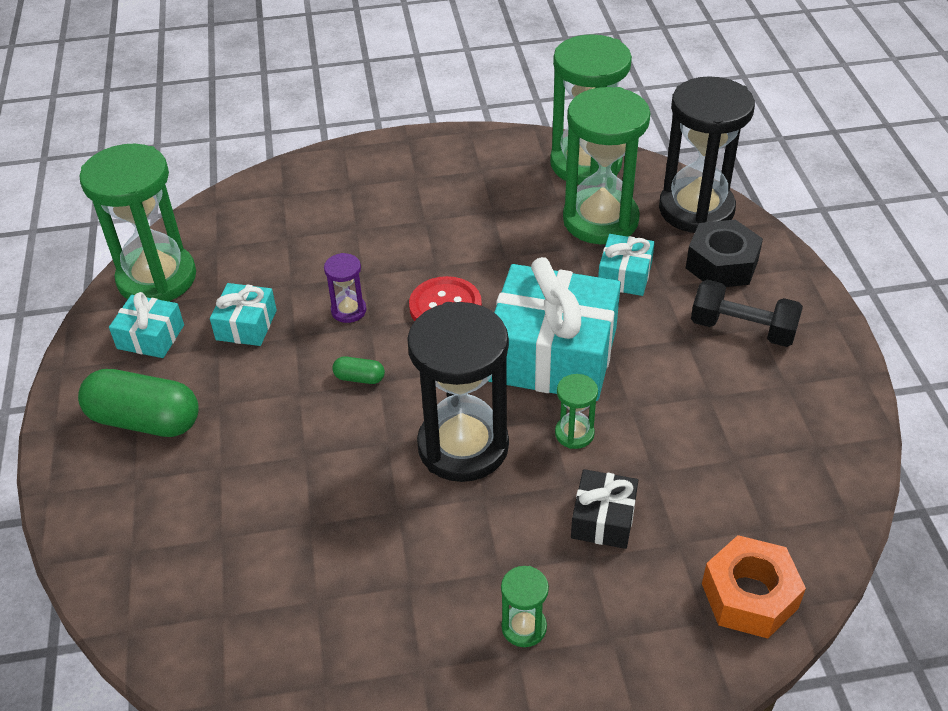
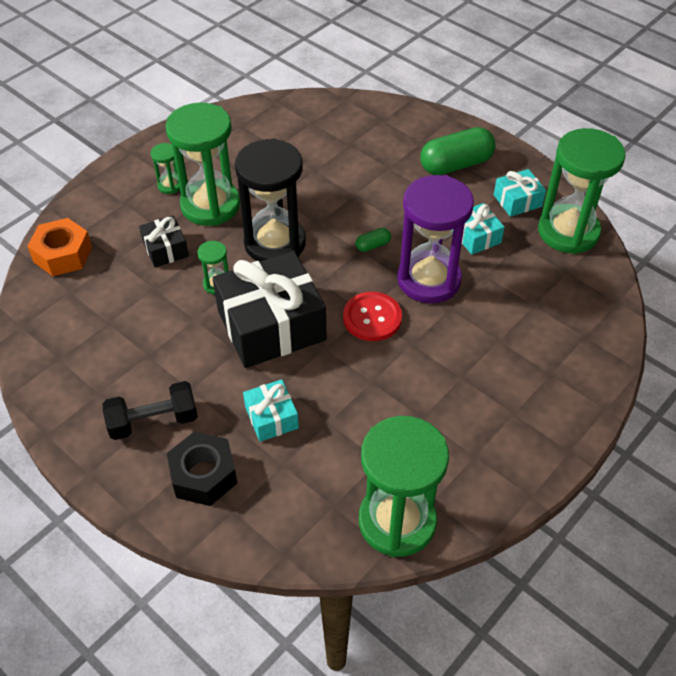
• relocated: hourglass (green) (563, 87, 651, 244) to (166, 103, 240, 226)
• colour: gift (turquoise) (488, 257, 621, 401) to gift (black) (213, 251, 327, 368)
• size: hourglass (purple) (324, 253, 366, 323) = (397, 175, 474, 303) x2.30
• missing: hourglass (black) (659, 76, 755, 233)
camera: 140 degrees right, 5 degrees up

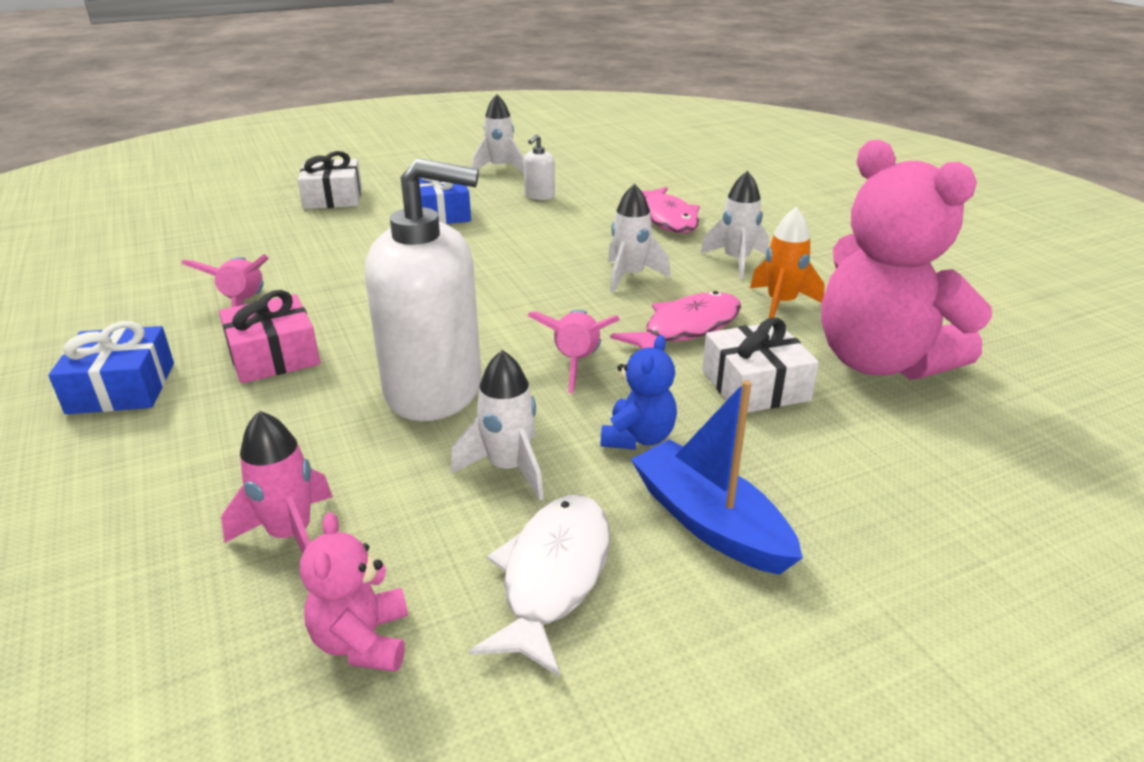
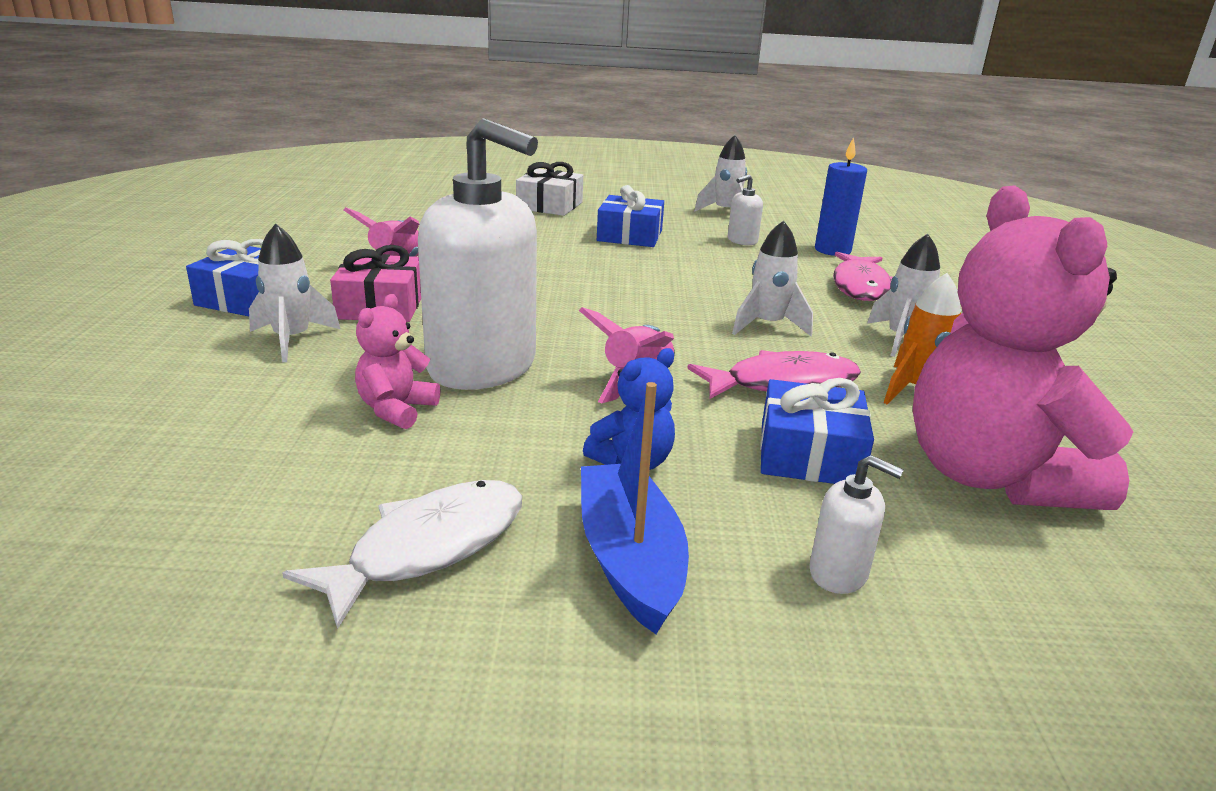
• relocated: rocket (white) (451, 350, 544, 500) to (249, 224, 341, 362)
• relocated: teddy bear (pink) (300, 512, 408, 672) to (355, 294, 440, 429)
• colour: gift (white) (702, 318, 819, 413) to gift (blue) (760, 378, 874, 484)
• appeared: soap dispenser (white) (809, 455, 904, 594)
• appeared: candle (blue) (815, 137, 867, 256)
• missing: rocket (pink) (221, 411, 333, 553)
camera: 25 degrees right, 5 degrees down

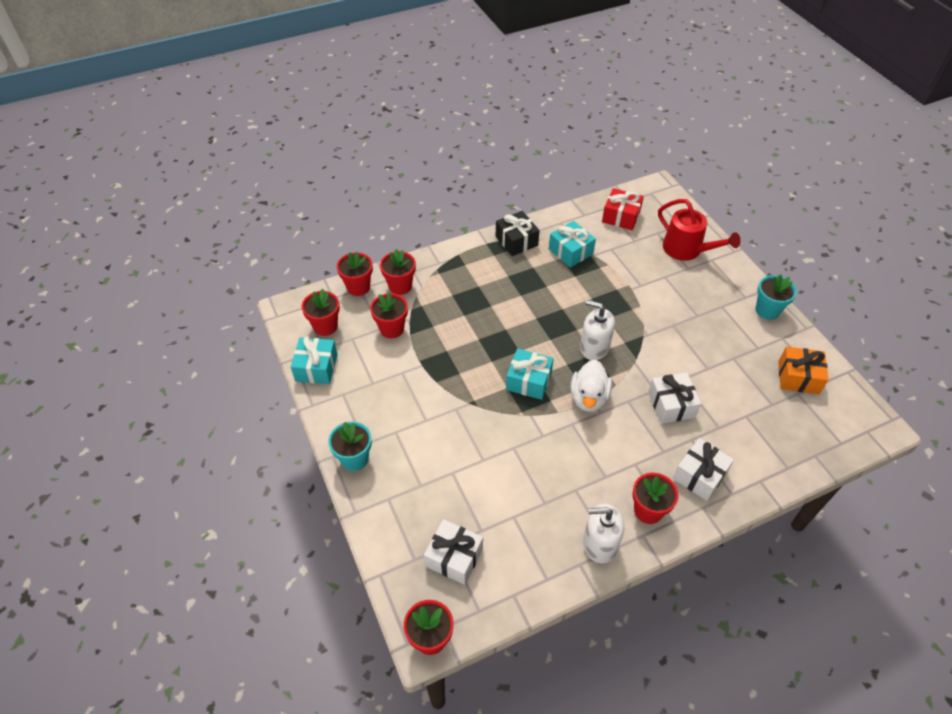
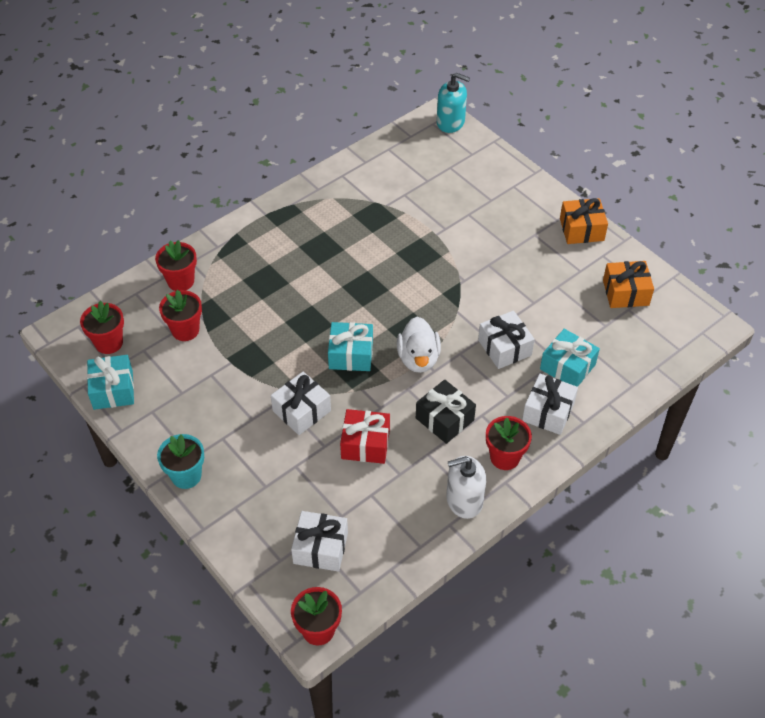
• appeared: gift (white) (271, 372, 331, 435)
• relocated: gift (red) (602, 188, 644, 230) to (340, 409, 390, 464)
• relocated: gift (black) (496, 211, 540, 256) to (416, 380, 476, 444)
• appeared: soap dispenser (turquoise) (437, 73, 470, 133)
• relocated: gift (turquoise) (549, 221, 596, 268) to (540, 329, 600, 387)
• exchanged: flower pot (turquoise) (756, 274, 797, 320) to gift (orange) (560, 198, 608, 244)
• missing: flower pot (red) (337, 252, 373, 296)
• missing: soap dispenser (white) (580, 300, 615, 360)
• missing: watering can (red) (658, 199, 741, 261)
camera: 15 degrees left, 0 degrees up

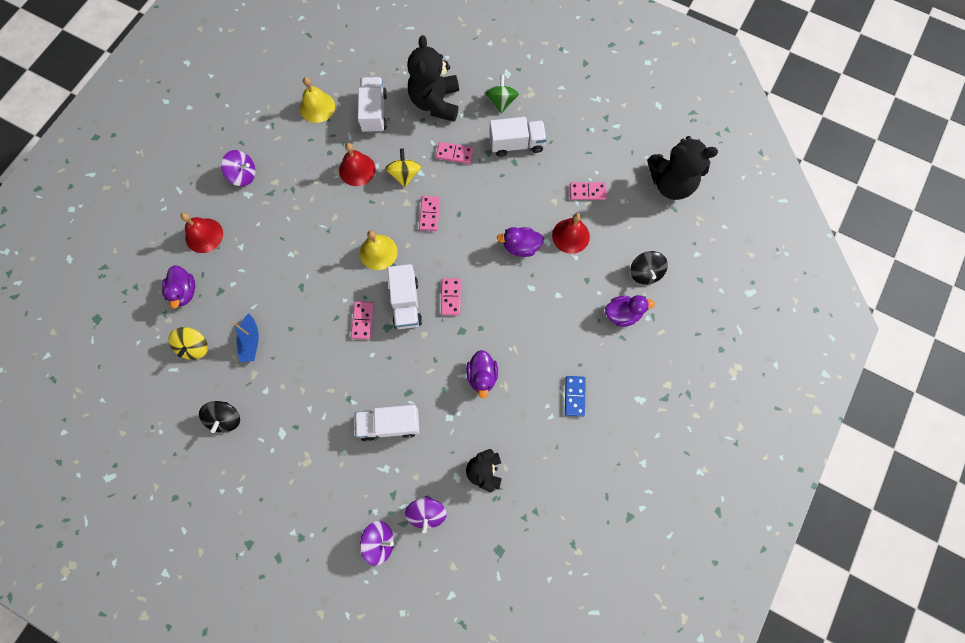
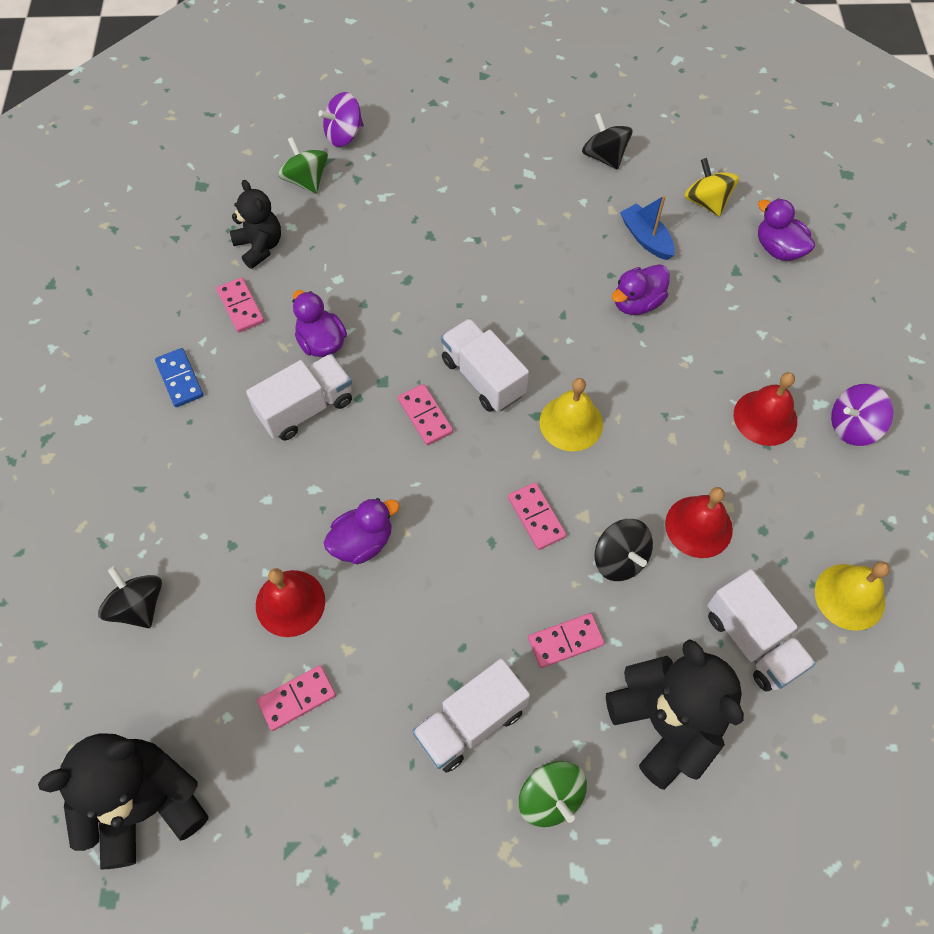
• relocated: domino (pink) (351, 301, 374, 340) to (216, 277, 264, 333)
• relocated: truck (white) (354, 405, 419, 442) to (246, 354, 352, 441)
• colour: spinning top (purple) (405, 496, 447, 533) to spinning top (green) (278, 137, 328, 194)
• colour: spinning top (yellow) (385, 149, 421, 188) to spinning top (black) (595, 519, 653, 581)
• relocated: duck (purple) (605, 295, 655, 327) to (612, 264, 670, 315)
• relocated: bell (red) (181, 213, 223, 253) to (734, 372, 797, 446)
camera: 150 degrees right, 10 degrees down

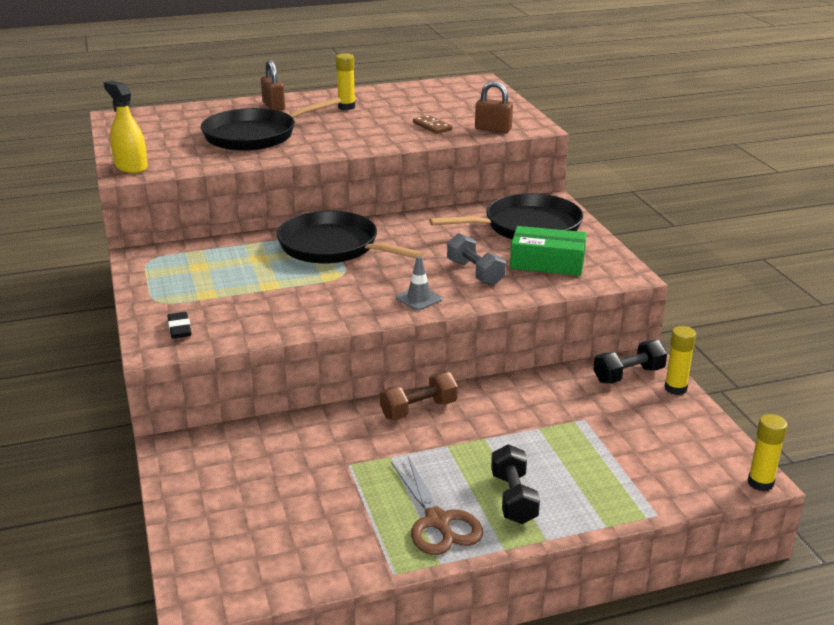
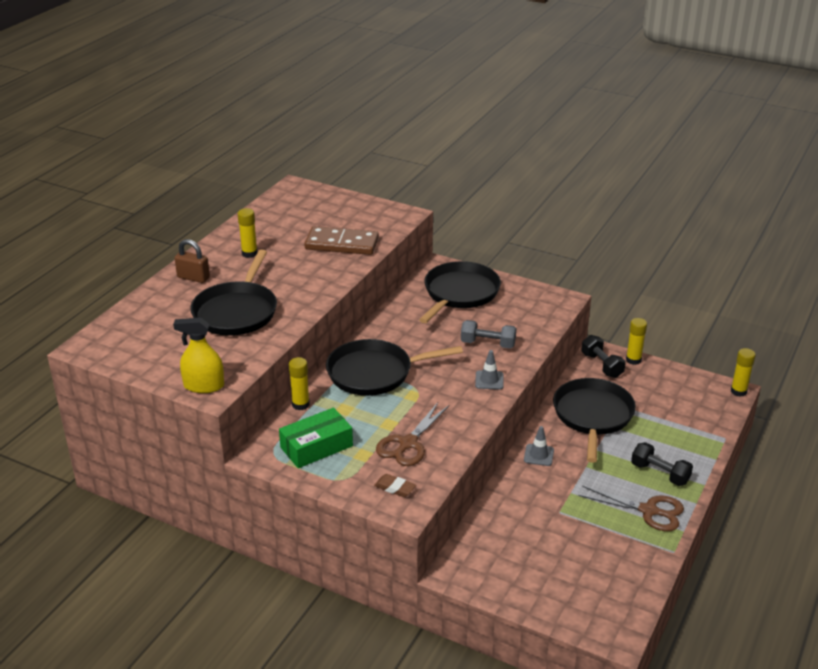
• relocated: box (green) (510, 226, 587, 276) to (279, 408, 353, 468)
• appeared: glue stick (yellow) (289, 357, 310, 410)
• size: domino (brown) (413, 115, 452, 134) = (304, 226, 379, 255) x1.99
• colour: eraser (black) (168, 312, 191, 339) to eraser (brown) (374, 474, 416, 497)
• appeared: scissors (brown) (376, 403, 449, 466)
• exchanged: dumbbell (brown) (380, 372, 458, 420) to traffic cone (grey) (524, 426, 554, 466)
• appeared: pan (black) (553, 378, 636, 463)
• spun: dumbbell (black) (593, 340, 667, 384) = (581, 335, 626, 378) 45 degrees counterclockwise
• missing: padlock (brown) (475, 81, 513, 133)
camera: 45 degrees left, 5 degrees up

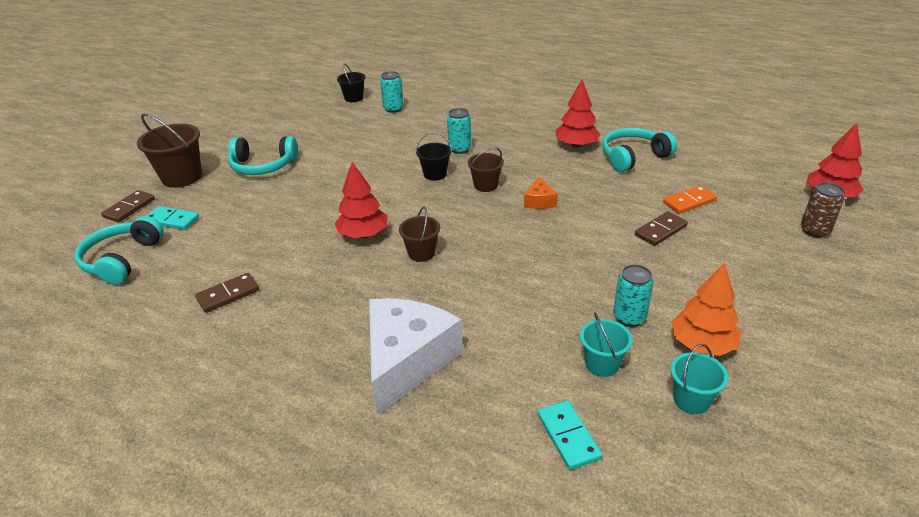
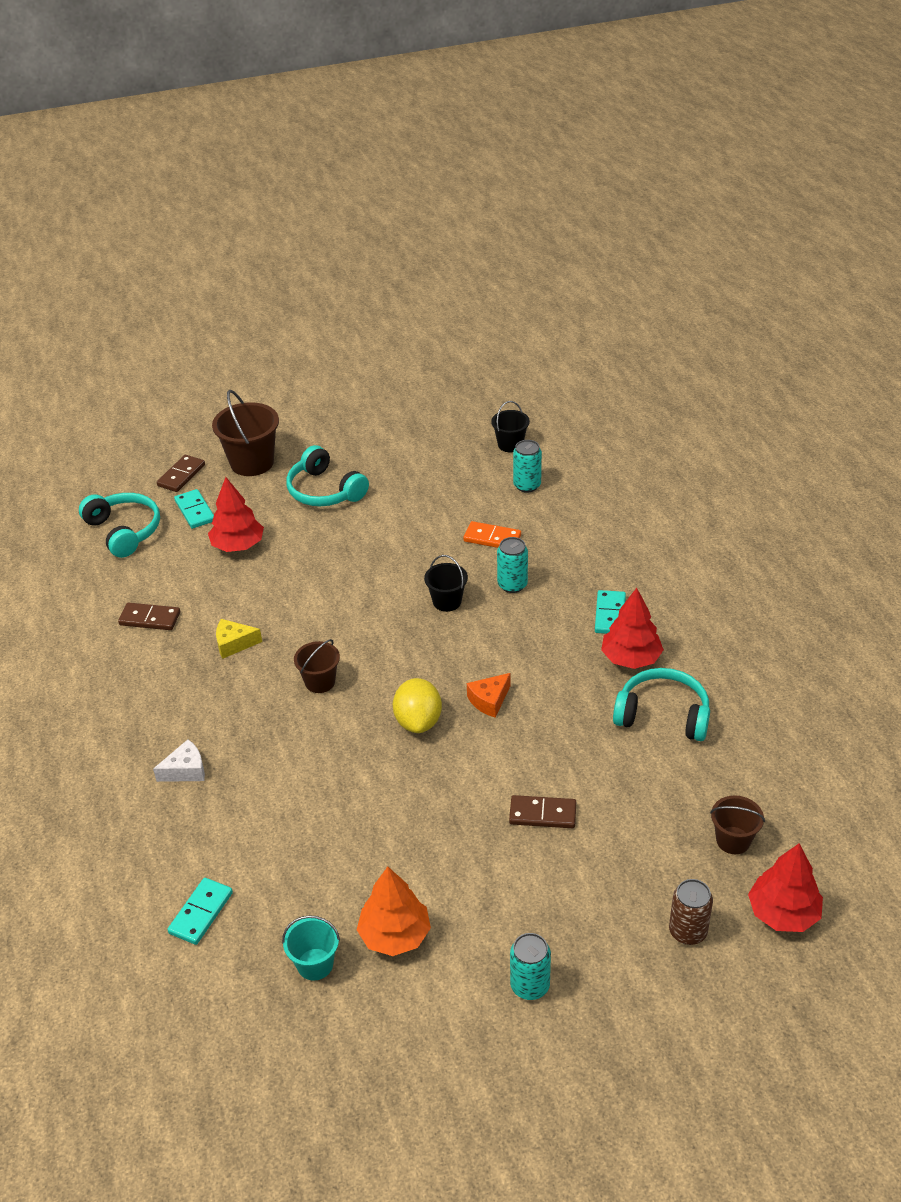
• spun: headphones (turquoise) (74, 216, 164, 285) = (79, 493, 160, 558) 90 degrees clockwise
• size: cheese (white) (369, 298, 463, 415) = (153, 739, 205, 782) x0.44
• spun: domino (brown) (101, 190, 155, 223) = (157, 455, 205, 492) 45 degrees counterclockwise
• relocated: tree (red) (334, 162, 388, 238) to (208, 477, 264, 552)
• appeared: cheese (yellow) (216, 619, 262, 659)
• appeared: lemon (yellow) (393, 678, 442, 733)
• relocated: domino (orange) (663, 185, 717, 214) to (463, 521, 521, 548)
• relocated: can (turquoise) (613, 264, 654, 327) to (510, 933, 551, 1000)
• appeared: domino (turquoise) (595, 590, 626, 634)
• relocated: bucket (brown) (468, 148, 504, 192) to (710, 795, 765, 854)
• missing: bucket (turquoise) (580, 312, 633, 377)
camera: 45 degrees right, 5 degrees up

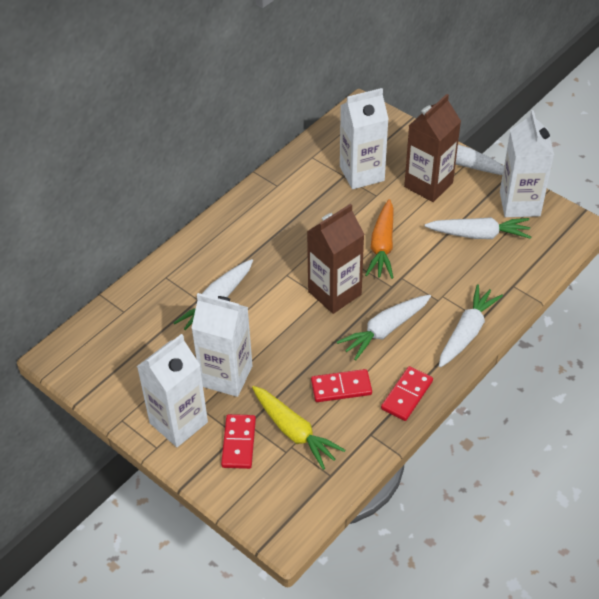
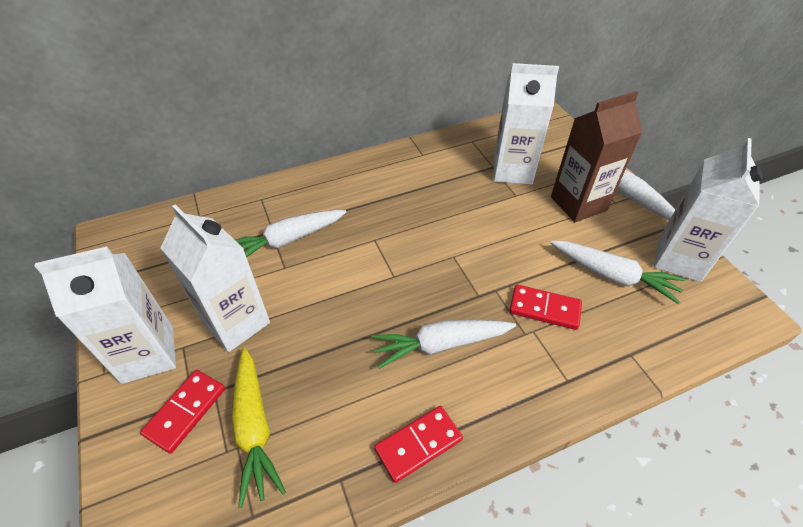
• relocated: domino (red) (311, 369, 372, 402) to (509, 284, 582, 330)
• missing: carton (brown) (307, 204, 365, 314)
• missing: carrot (orange) (365, 199, 394, 279)
• missing: carrot (white) (439, 284, 503, 367)
camera: 25 degrees right, 0 degrees up

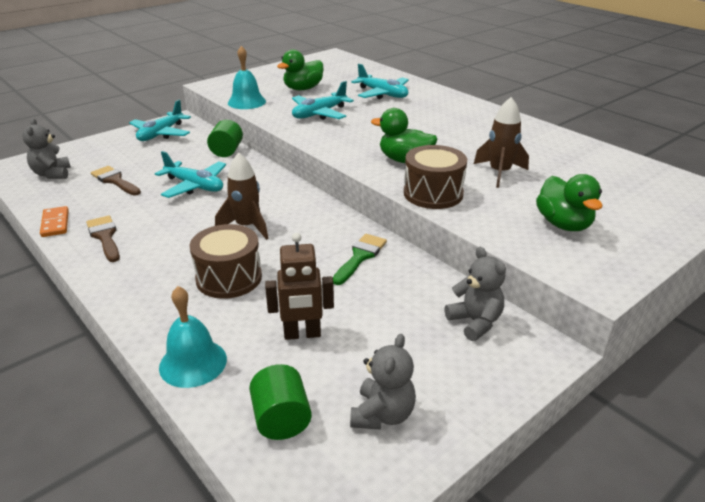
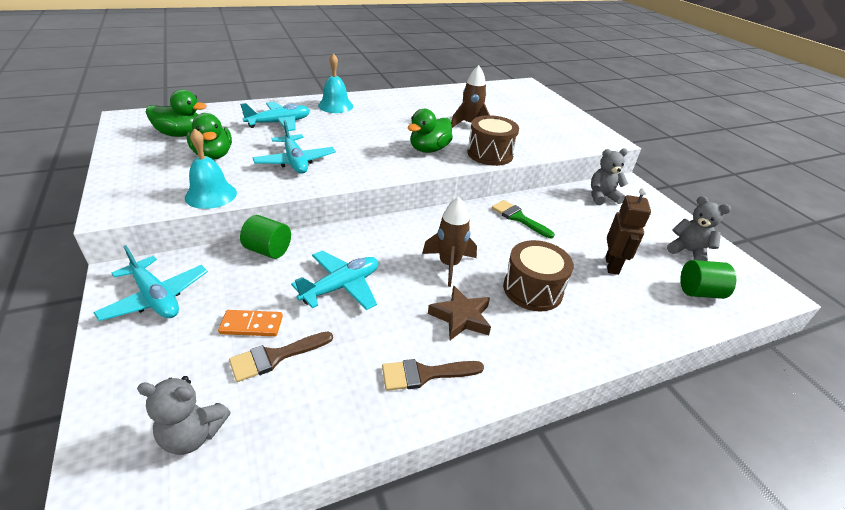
• relocated: duck (green) (536, 174, 602, 231) to (146, 89, 207, 137)
• relocated: domino (orange) (40, 206, 69, 237) to (218, 310, 283, 336)
• relocated: bell (turquoise) (159, 286, 227, 388) to (318, 53, 353, 113)
• appeared: star (brown) (428, 285, 491, 340)
camera: 75 degrees left, 5 degrees up

